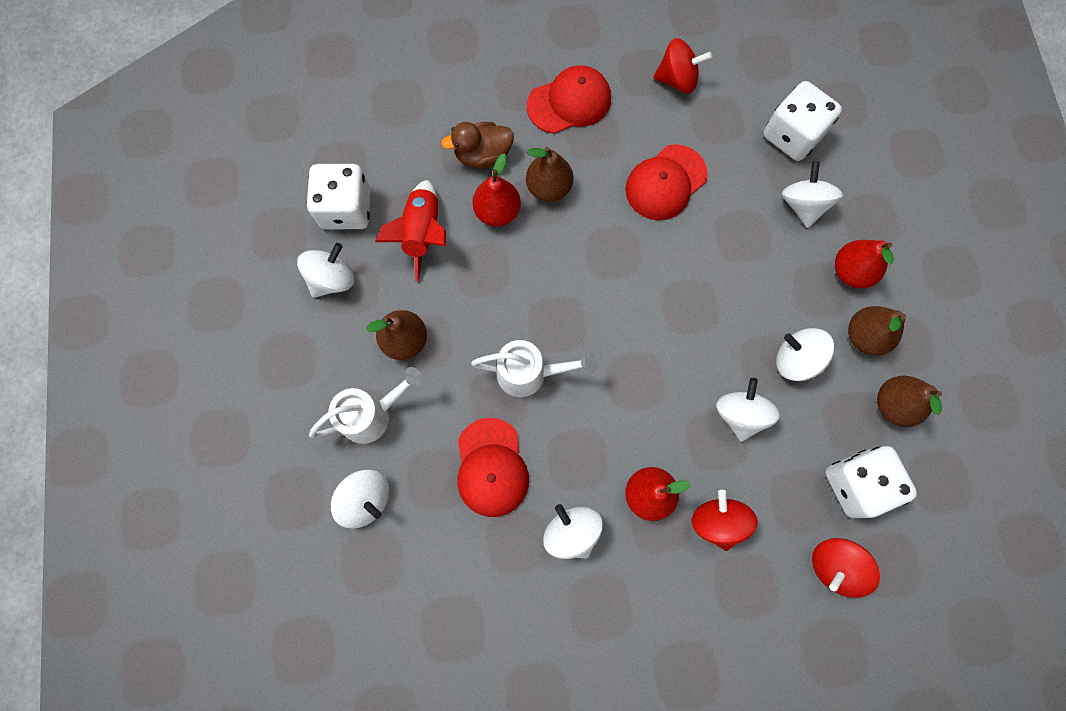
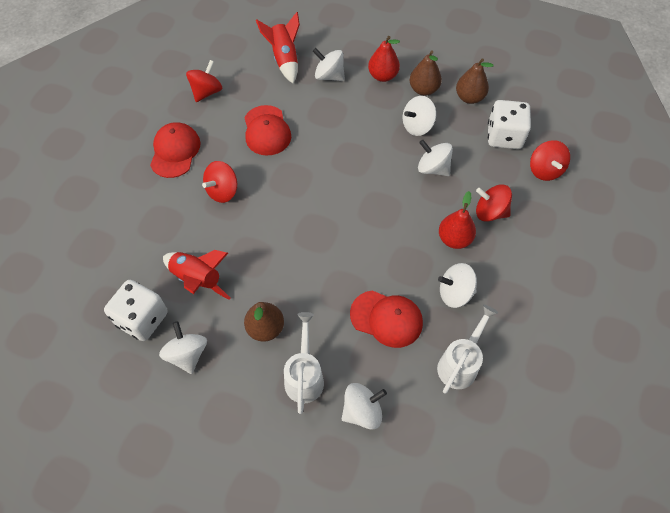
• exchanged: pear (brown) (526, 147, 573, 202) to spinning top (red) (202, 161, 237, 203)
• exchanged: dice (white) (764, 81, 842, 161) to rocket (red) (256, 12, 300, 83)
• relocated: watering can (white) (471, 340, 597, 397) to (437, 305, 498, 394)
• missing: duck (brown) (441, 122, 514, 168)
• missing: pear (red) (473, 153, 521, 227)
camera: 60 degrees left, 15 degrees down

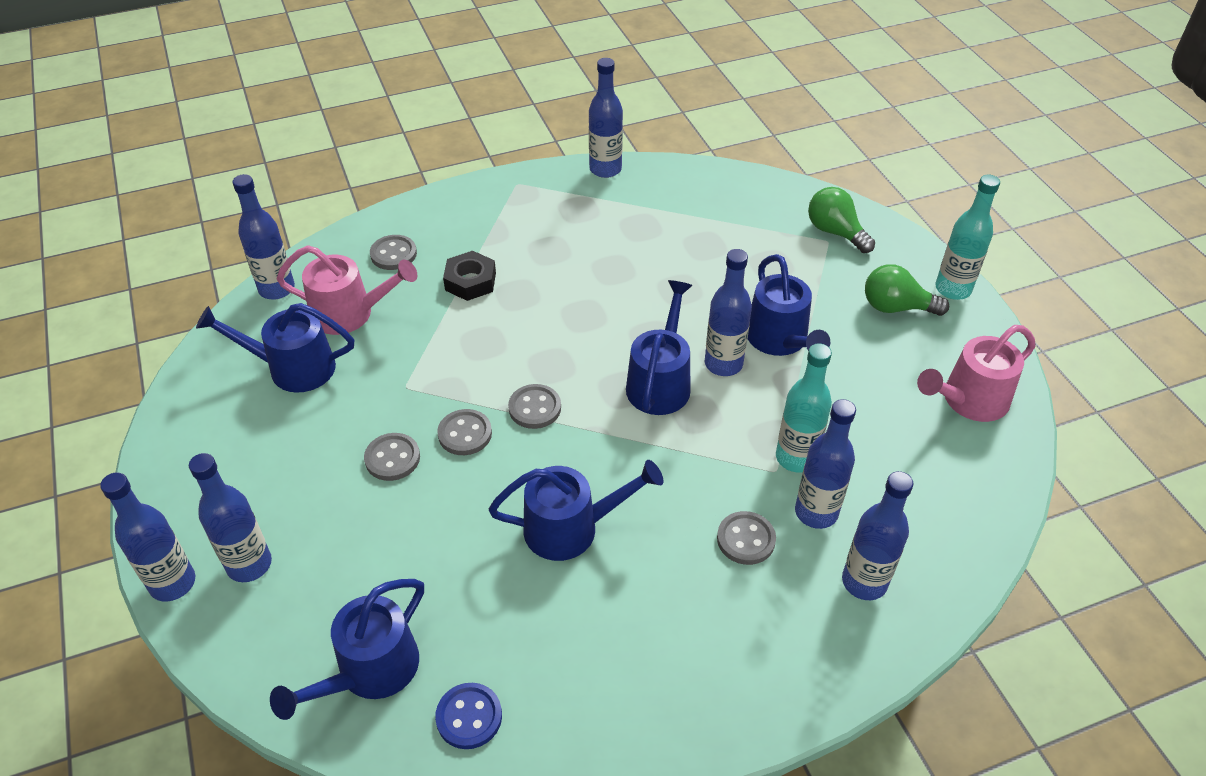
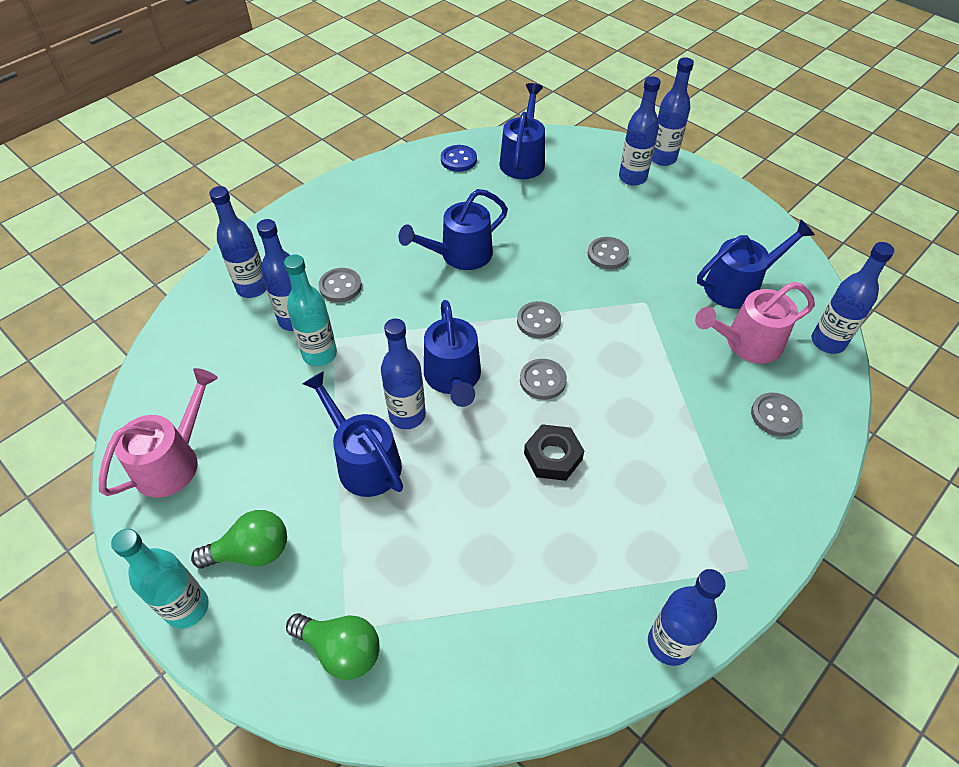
• relocated: button (grey) (437, 409, 492, 455) to (520, 359, 567, 400)
• relocated: nut (black) (443, 251, 496, 301) to (524, 424, 584, 481)
camera: 155 degrees right, 5 degrees up

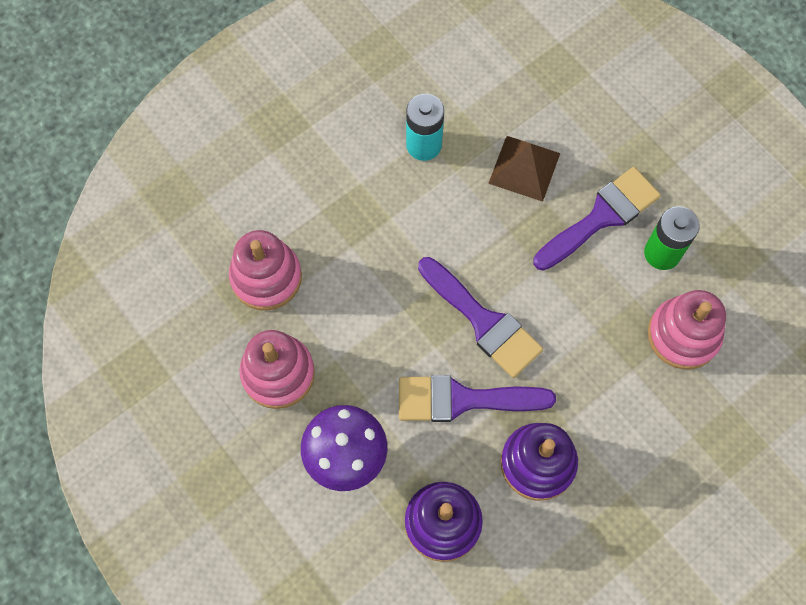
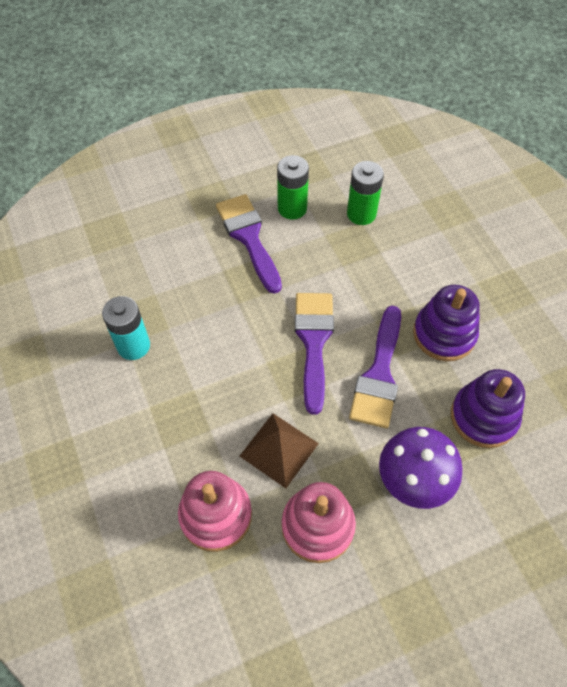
• relocated: pyramid (brown) (488, 136, 560, 202) to (240, 413, 319, 488)
• spun: brush (purple) (418, 257, 543, 378) = (295, 293, 334, 415) 60 degrees counterclockwise
• exchanged: stacking toy (pink) (648, 290, 726, 369) to battery (green) (347, 161, 384, 225)
camera: 75 degrees left, 10 degrees down

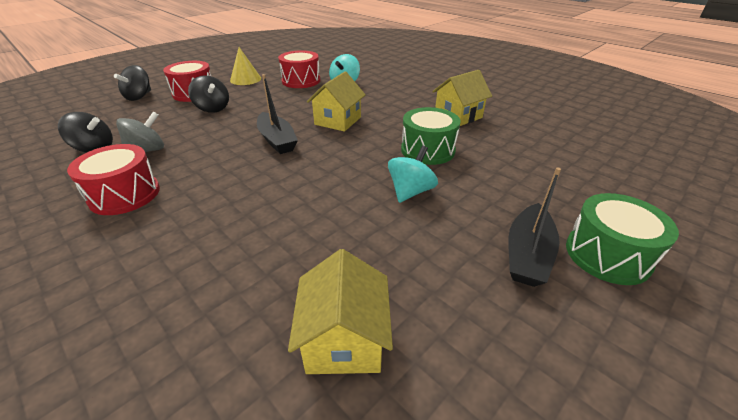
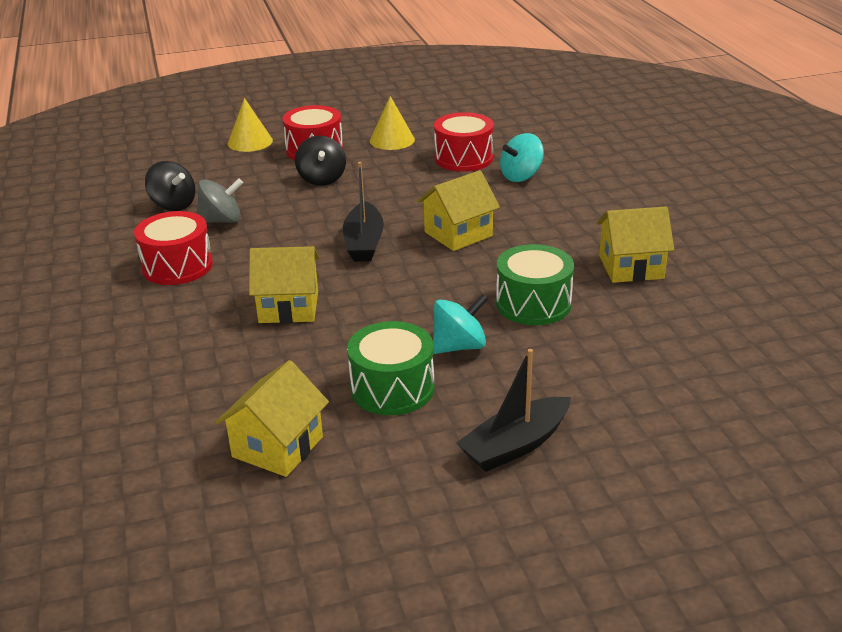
• exchanged: spinning top (black) (114, 65, 151, 101) to cone (yellow) (228, 98, 273, 152)
• appeared: house (yellow) (249, 246, 320, 323)
• relocated: drum (green) (566, 193, 679, 285) to (347, 321, 435, 415)
camera: 30 degrees right, 5 degrees down

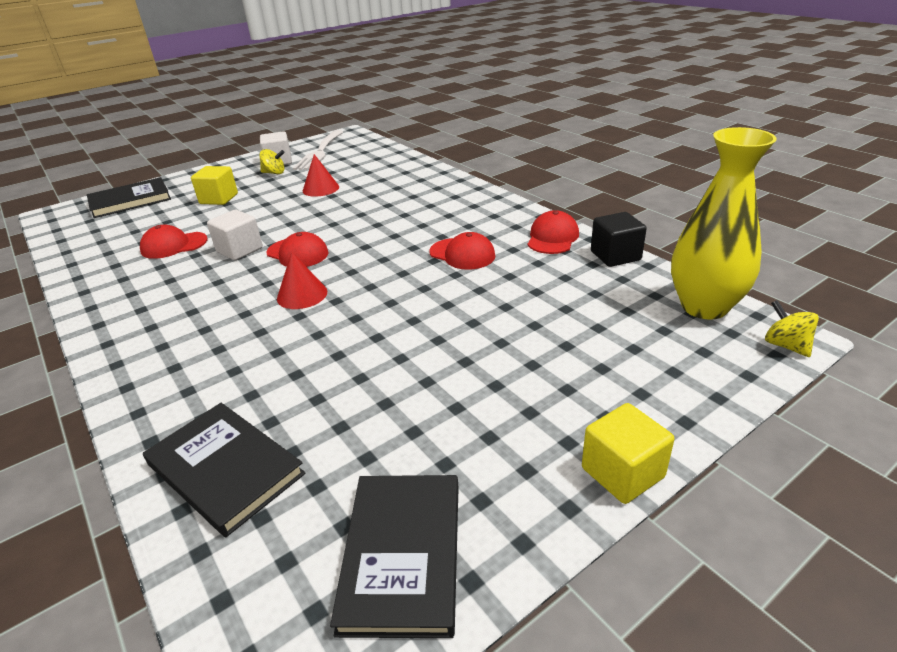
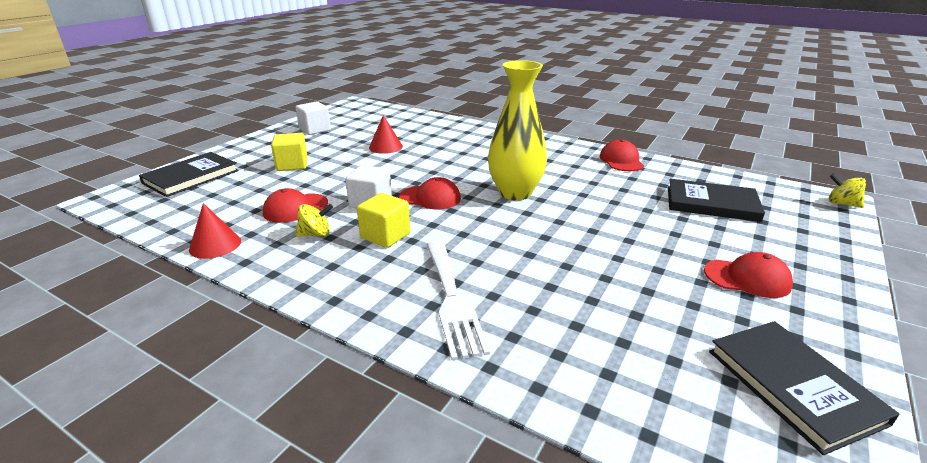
• relocated: cone (red) (277, 252, 327, 309) to (189, 203, 241, 259)
• relocated: spinning top (yellow) (259, 149, 285, 174) to (295, 204, 333, 237)
• relocated: cube (yellow) (582, 403, 674, 504) to (357, 193, 410, 248)
• relocated: fork (white) (293, 130, 343, 170) to (426, 241, 490, 360)
• relocated: vase (yellow) (671, 127, 777, 320) to (488, 60, 547, 200)
• relocated: book (black) (143, 403, 306, 537) to (668, 179, 765, 222)
• relocated: cap (red) (429, 232, 496, 270) to (704, 252, 793, 298)
• missing: cube (black) (591, 212, 647, 267)
camera: 25 degrees left, 5 degrees down

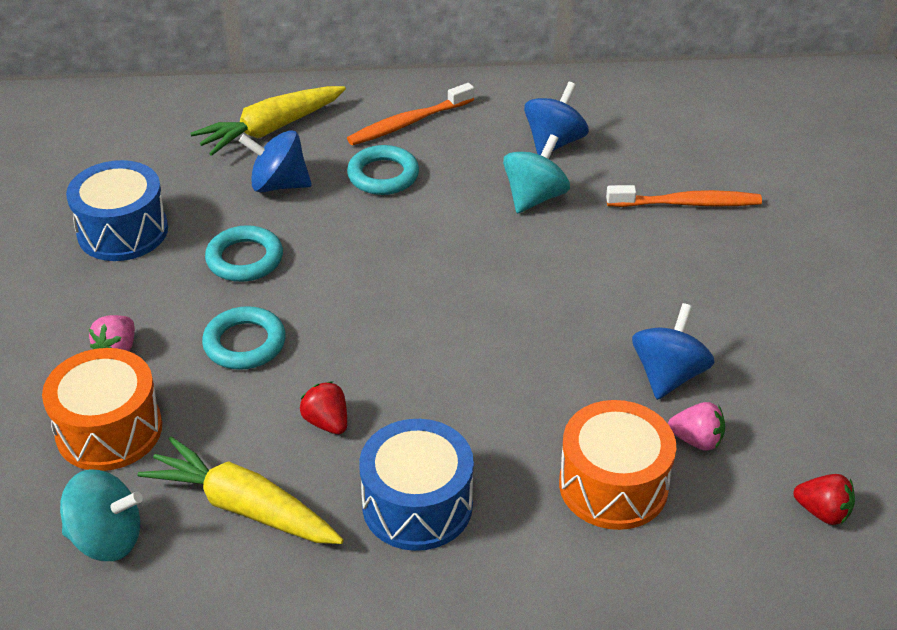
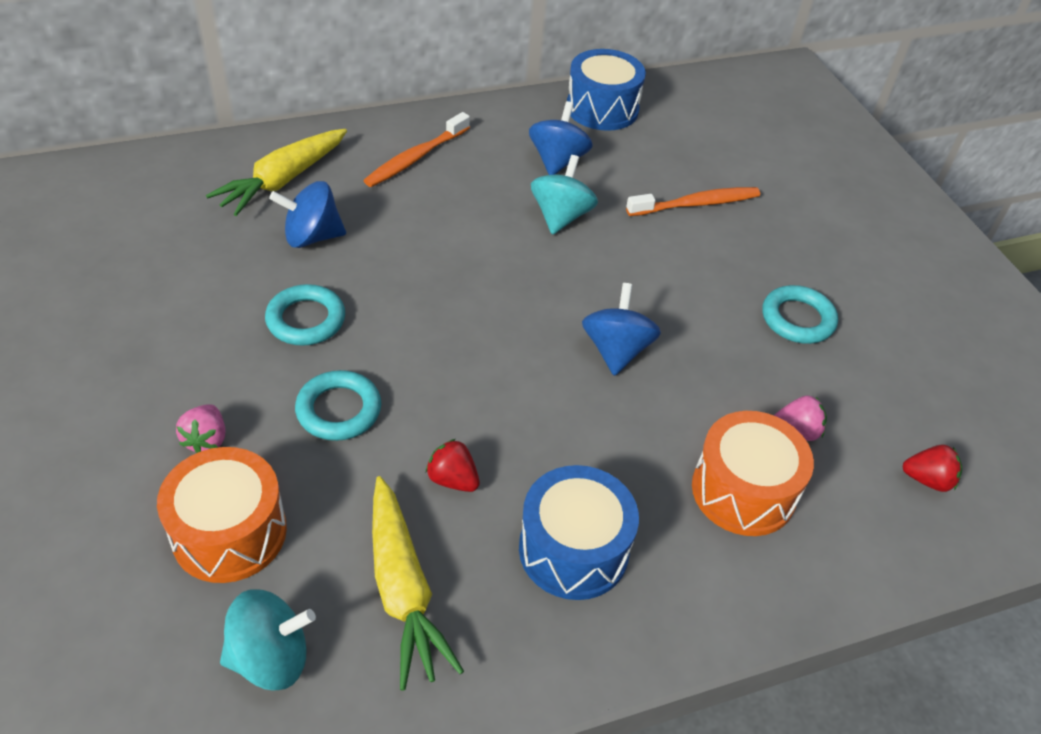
• spun: carrot (yellow) (137, 436, 344, 544) = (372, 476, 464, 690) 120 degrees counterclockwise
• relocated: drum (blue) (66, 160, 168, 261) to (567, 49, 646, 131)
• relocated: spinning top (blue) (632, 303, 715, 400) to (582, 283, 661, 376)
• relocated: ring (turquoise) (347, 145, 419, 195) to (763, 285, 838, 344)
camera: 20 degrees left, 5 degrees up

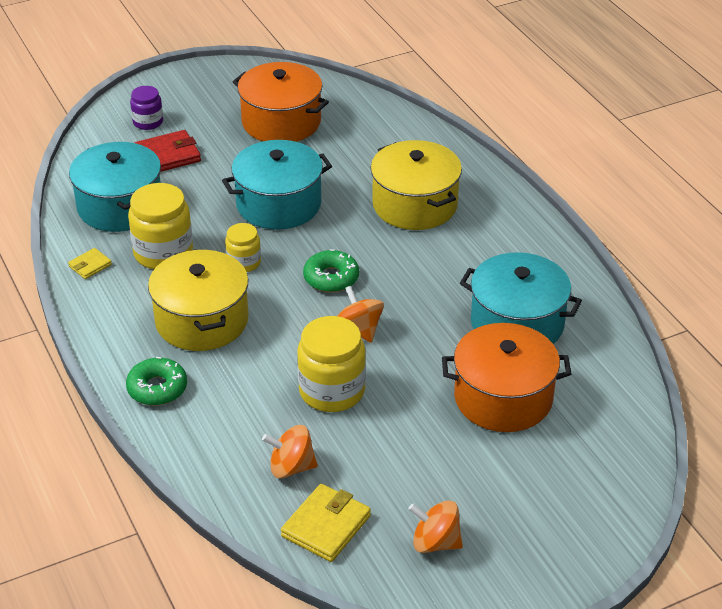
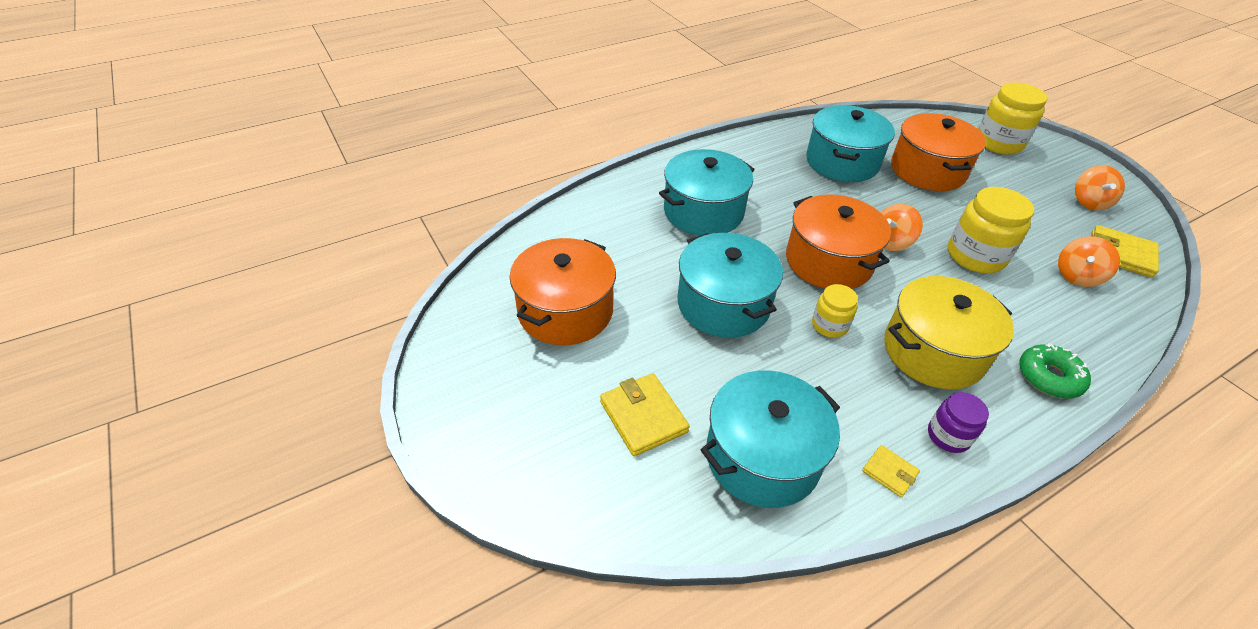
• colour: wallet (red) (135, 130, 201, 172) to wallet (yellow) (600, 373, 690, 456)
• colour: pot (yellow) (371, 140, 462, 230) to pot (turquoise) (659, 149, 755, 236)
• exchanged: donut (green) (303, 249, 359, 292) to pot (orange) (786, 195, 891, 289)
• relocated: jar (purple) (130, 86, 163, 130) to (928, 392, 989, 453)
• relocated: jar (yellow) (128, 183, 193, 269) to (978, 83, 1048, 155)
• spun: spinning top (orange) (262, 425, 318, 478) = (1058, 236, 1120, 287) 45 degrees clockwise
camera: 95 degrees left, 5 degrees up

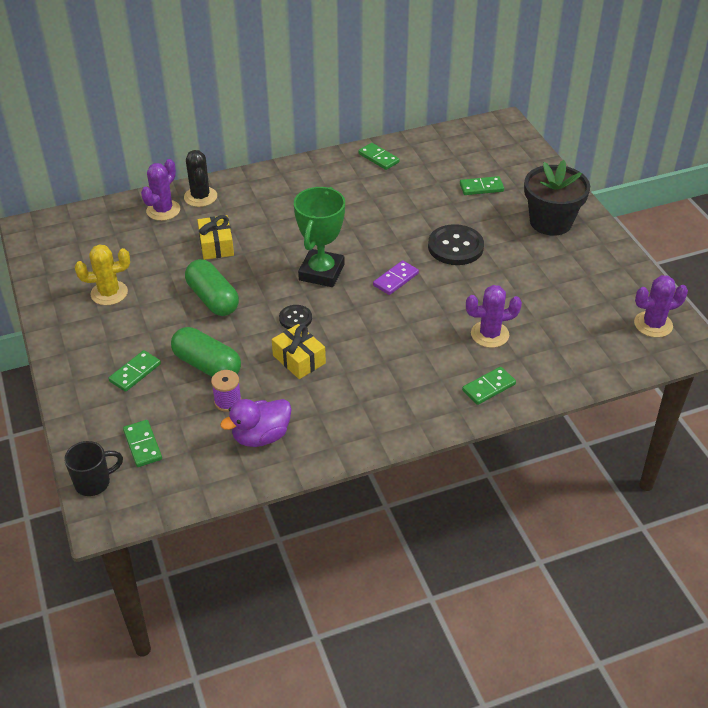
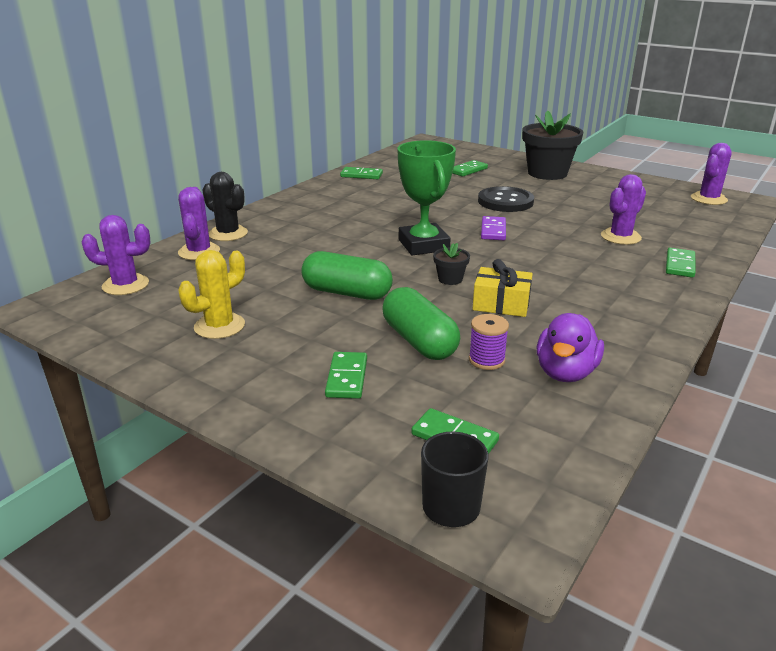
• appeared: cactus (purple) (82, 215, 151, 295)
• spun: capsule (green) (171, 327, 241, 377) = (382, 287, 460, 360) 60 degrees clockwise
• exchanged: button (black) (279, 305, 312, 329) to flower pot (black) (433, 243, 470, 285)
• missing: gift (yellow) (197, 215, 234, 260)
camera: 35 degrees left, 15 degrees down

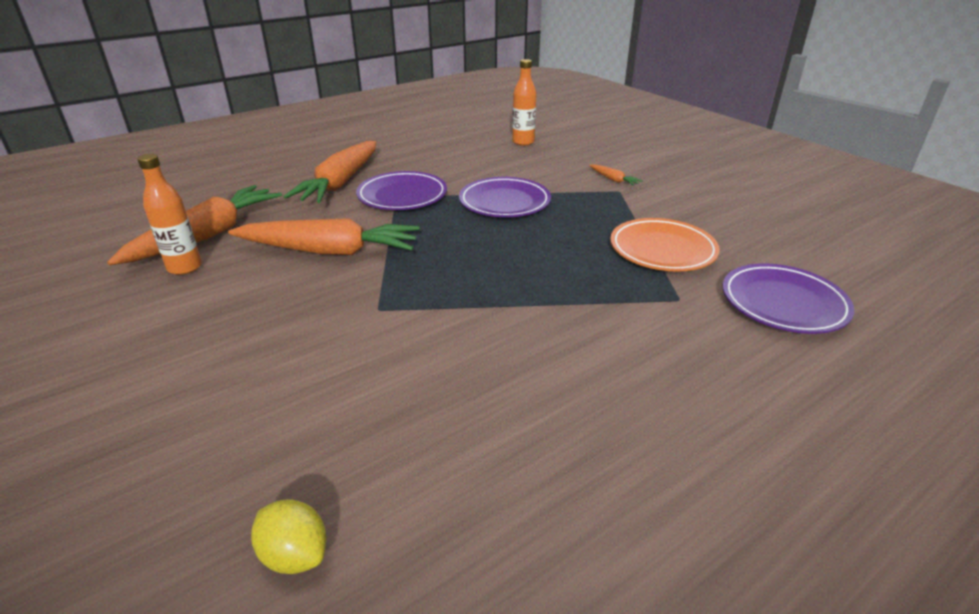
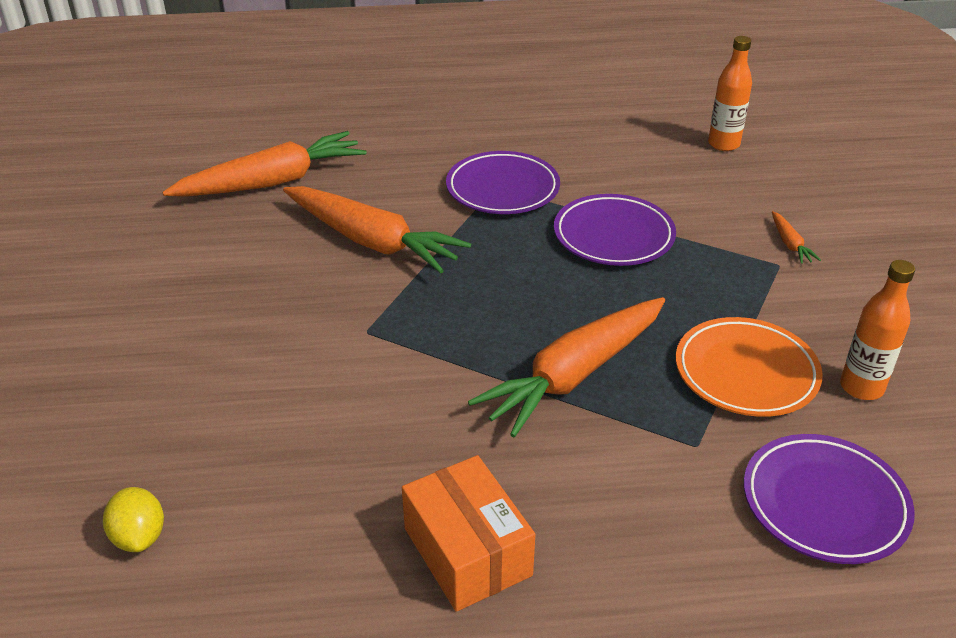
• appeared: box (orange) (402, 455, 535, 612)
• relocated: carrot (orange) (283, 141, 376, 203) to (468, 297, 665, 437)
• relocated: bottle (orange) (137, 154, 202, 275) to (840, 260, 915, 400)
camera: 30 degrees right, 5 degrees up

